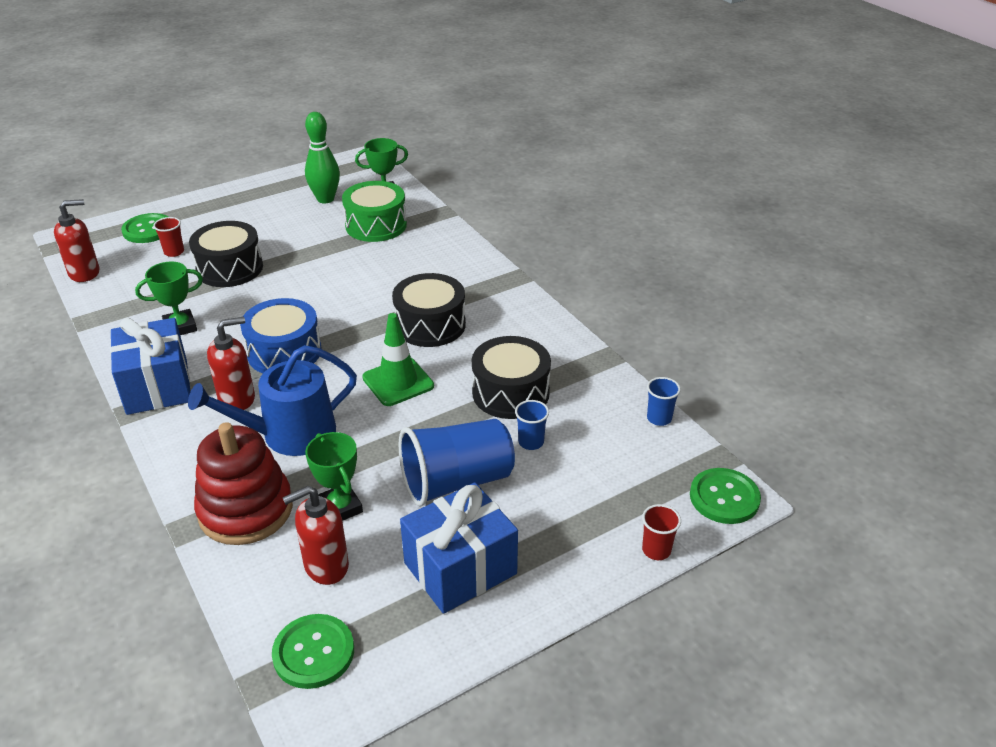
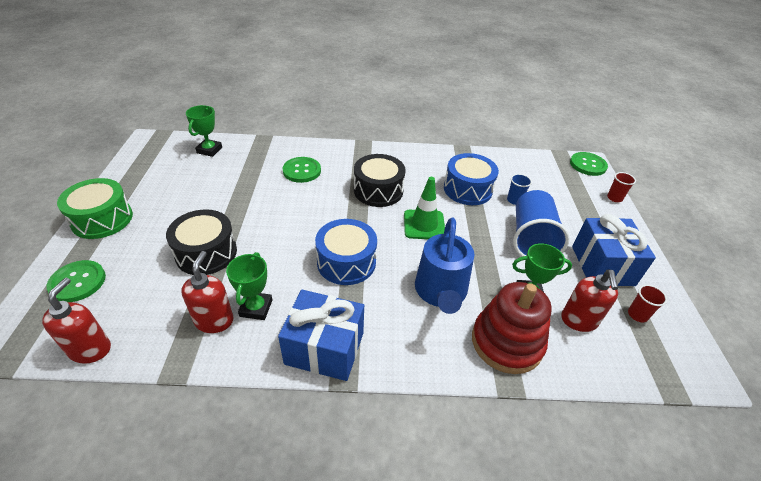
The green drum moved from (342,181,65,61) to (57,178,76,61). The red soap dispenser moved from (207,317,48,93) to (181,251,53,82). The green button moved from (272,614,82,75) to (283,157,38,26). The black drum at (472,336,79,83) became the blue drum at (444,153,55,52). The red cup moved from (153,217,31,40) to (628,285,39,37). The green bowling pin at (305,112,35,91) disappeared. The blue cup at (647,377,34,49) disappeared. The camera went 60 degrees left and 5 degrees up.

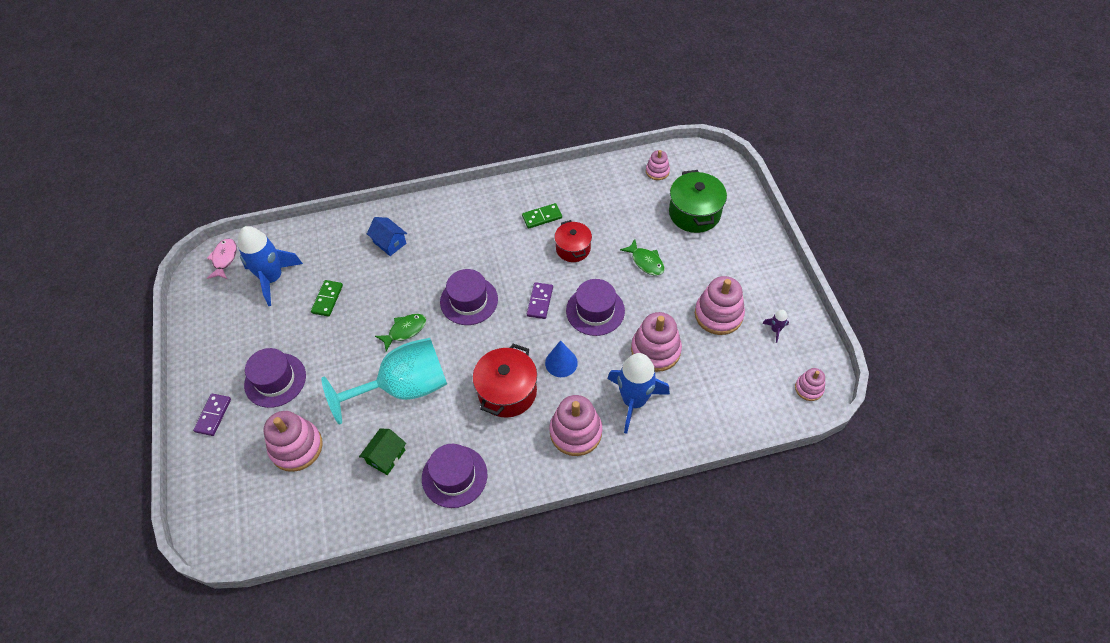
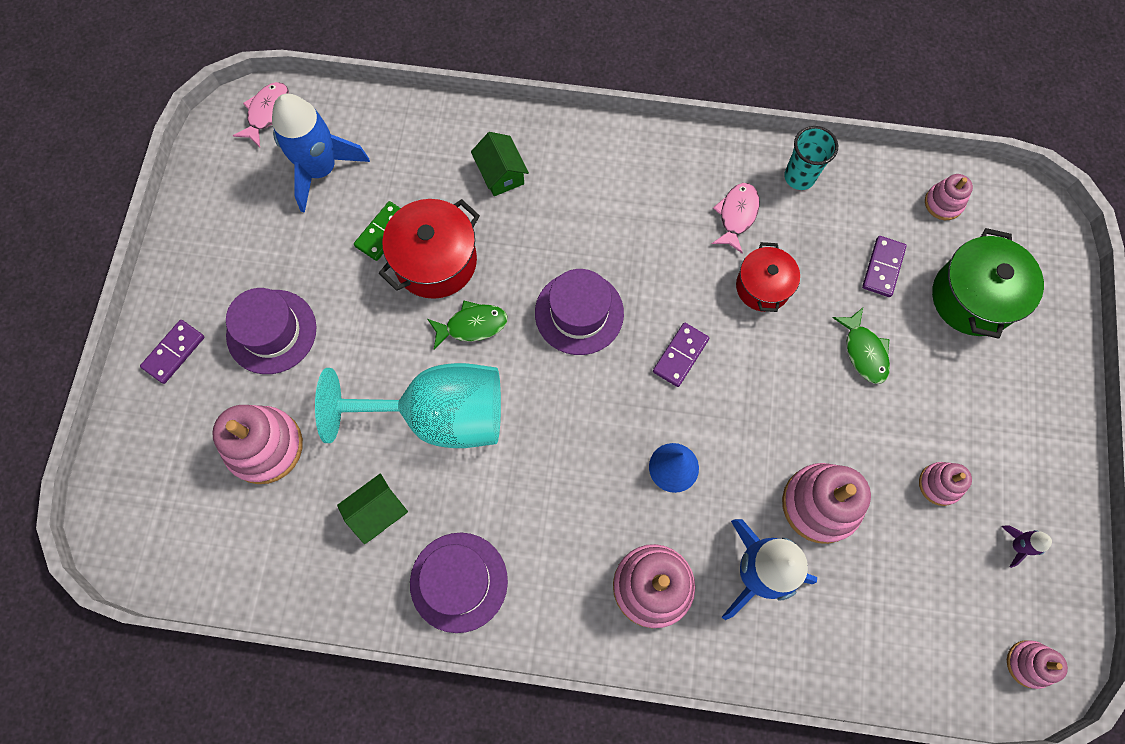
The red pot moved from (473,344,64,74) to (379,199,101,100). The blue house at (367,217,40,39) became the green house at (471,132,58,64). The green domino at (522,203,40,26) was replaced by the pink fish at (712,183,48,71). The turquoise cup at (784,126,54,64) appeared. The purple domino at (862,236,45,61) appeared. The pink stacking toy at (695,276,50,59) changed to 0.55 times the size. The purple hat at (566,279,59,57) disappeared. The camera went 20 degrees right and 15 degrees up.

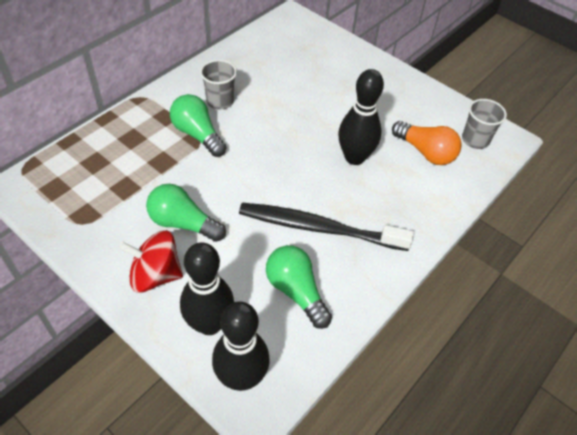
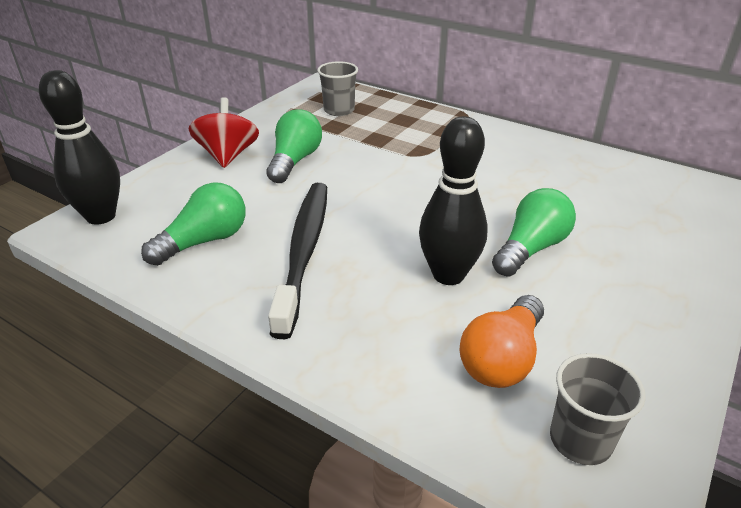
The grey cup moved from (200,60,37,50) to (317,61,41,55). The green light bulb moved from (170,94,56,63) to (492,188,84,88). The black bowling pin at (180,242,54,93) disappeared. The camera went 85 degrees right and 15 degrees down.

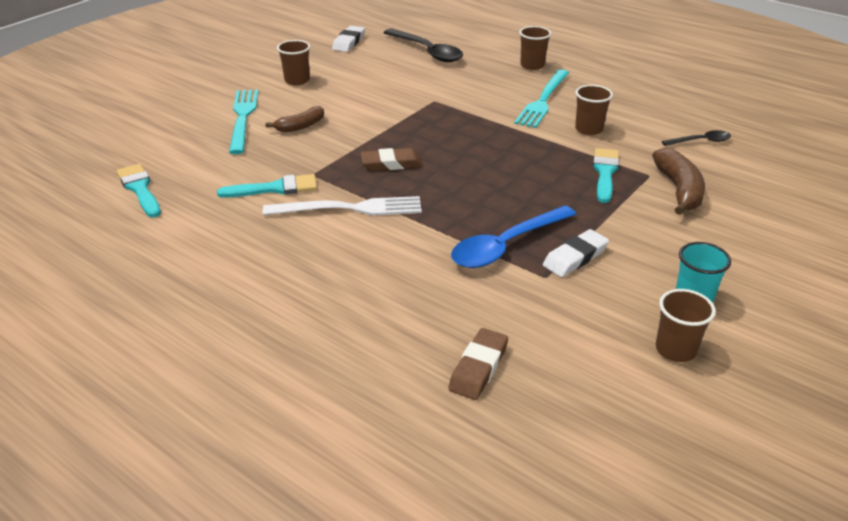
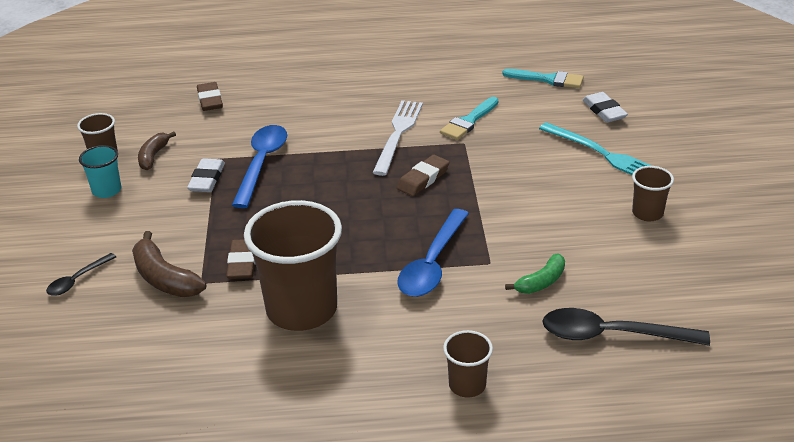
The black spoon moved from (662,130,69,16) to (46,253,70,43). The brown banana moved from (266,106,58,26) to (138,131,38,39). The turquoise brush at (593,148,26,55) was replaced by the brown eraser at (226,239,29,40). The brown cup at (575,85,38,50) changed to 2.09 times the size. The white fork at (263,196,159,19) turned 150 degrees clockwise. The blue spoon at (398,209,71,88) appeared. The green banana at (505,254,60,40) appeared. The white eraser moved from (332,26,33,26) to (583,92,45,31). The turquoise fork at (514,69,55,59) disappeared. The camera went 140 degrees right and 0 degrees up.

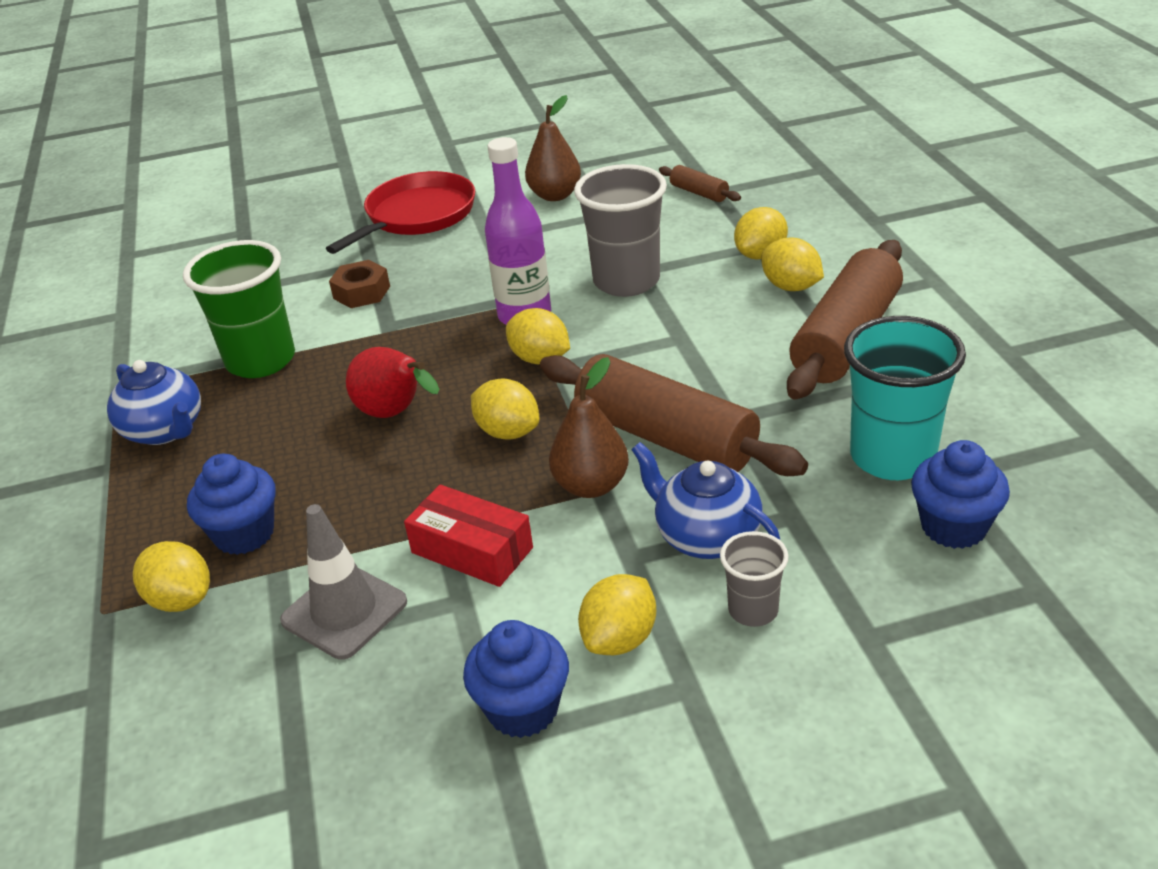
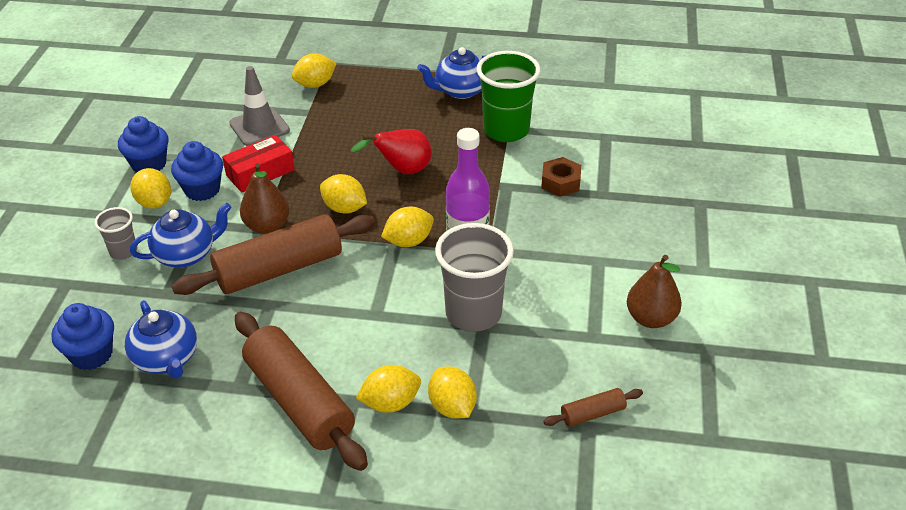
The turquoise cup at (844,316,122,164) was replaced by the blue teapot at (125,300,72,79). The blue cupcake moved from (187,454,89,101) to (171,141,52,60). The yellow lemon at (471,379,68,61) turned 60 degrees clockwise. The red pan at (326,171,149,83) disappeared. The camera went 110 degrees right and 5 degrees up.

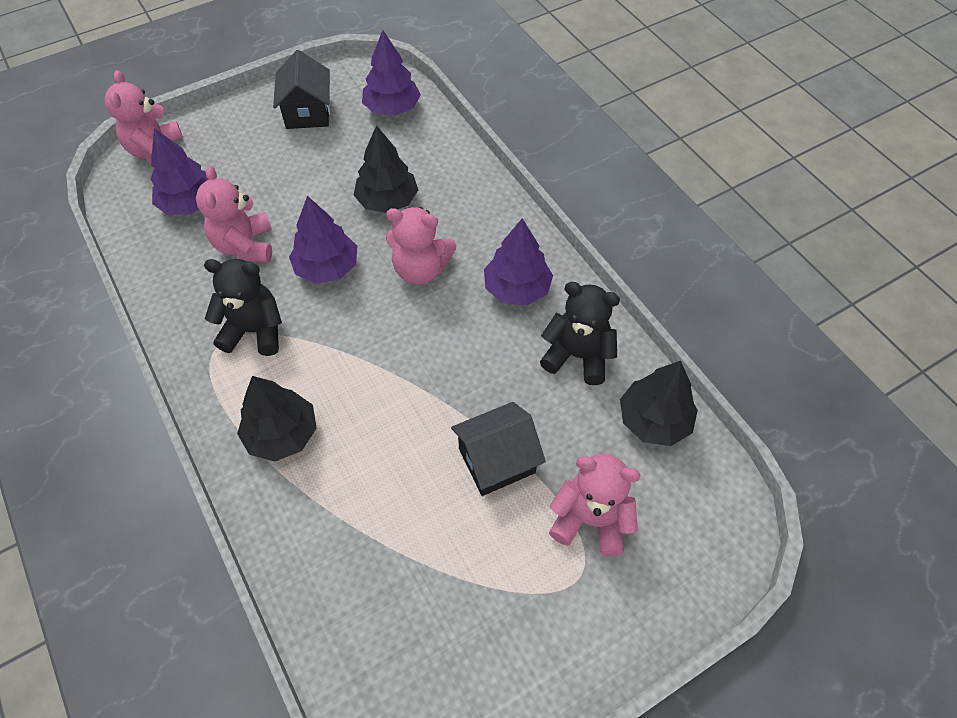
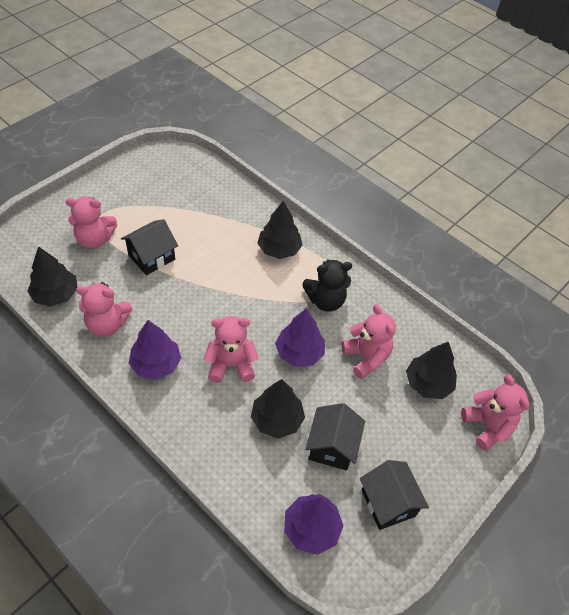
The black teddy bear at (540,282,80,103) became the pink teddy bear at (76,282,56,55). The black house at (305,403,60,67) appeared. The purple tree at (150,128,58,87) became the black tree at (406,341,51,58). The camera went 160 degrees right and 5 degrees down.

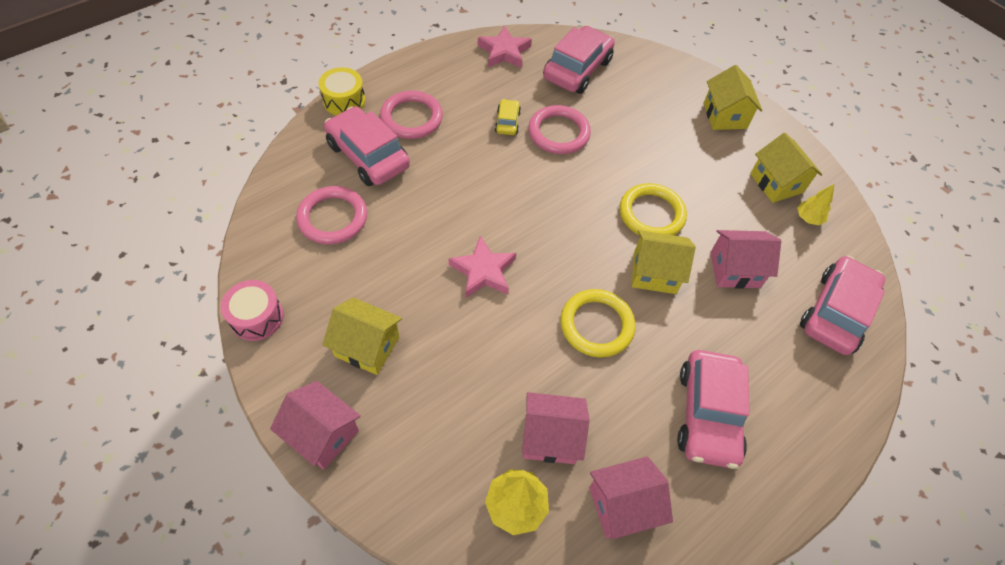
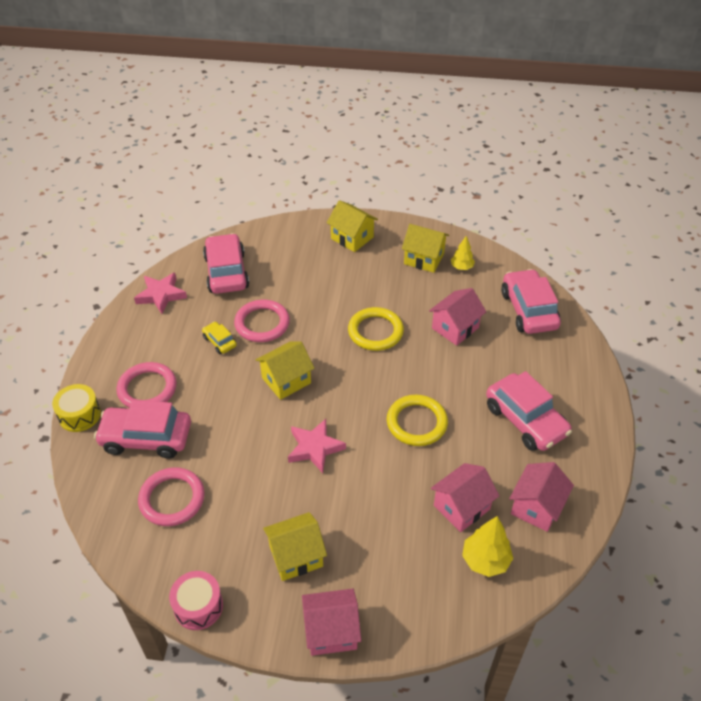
The yellow house moved from (632,230,64,64) to (256,341,59,59). The camera went 40 degrees left and 10 degrees down.

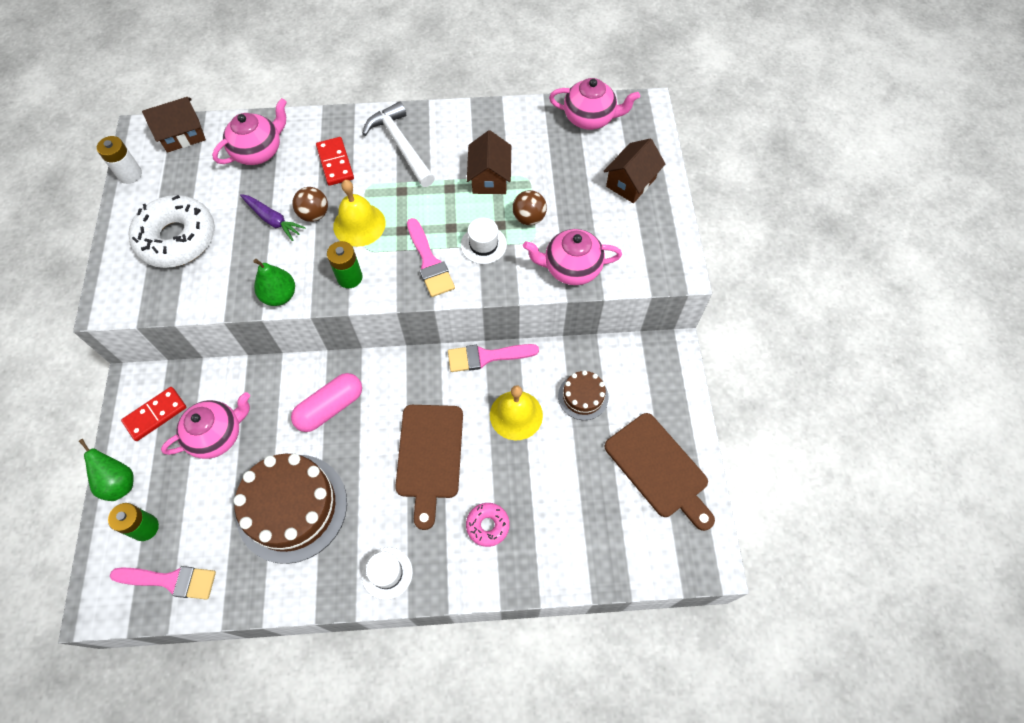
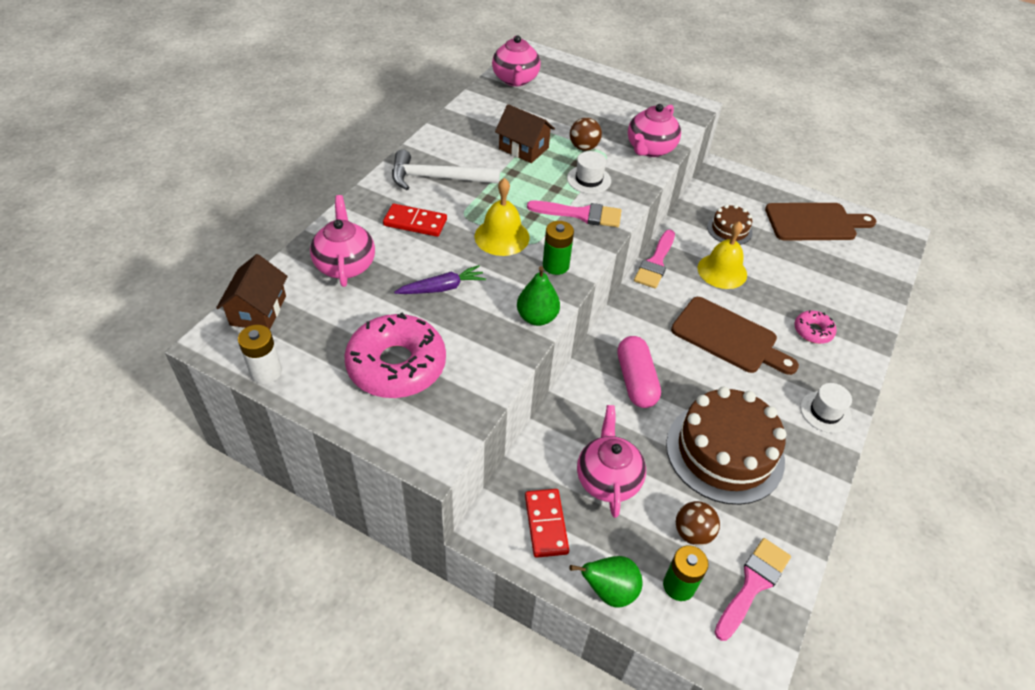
The white donut at (128,195,87,73) became the pink donut at (344,313,102,85). The pink teapot at (549,78,91,52) turned 135 degrees clockwise. The brown ball moved from (292,187,36,35) to (676,501,44,45). The brown house at (603,138,62,65) disappeared. The camera went 60 degrees left and 15 degrees down.

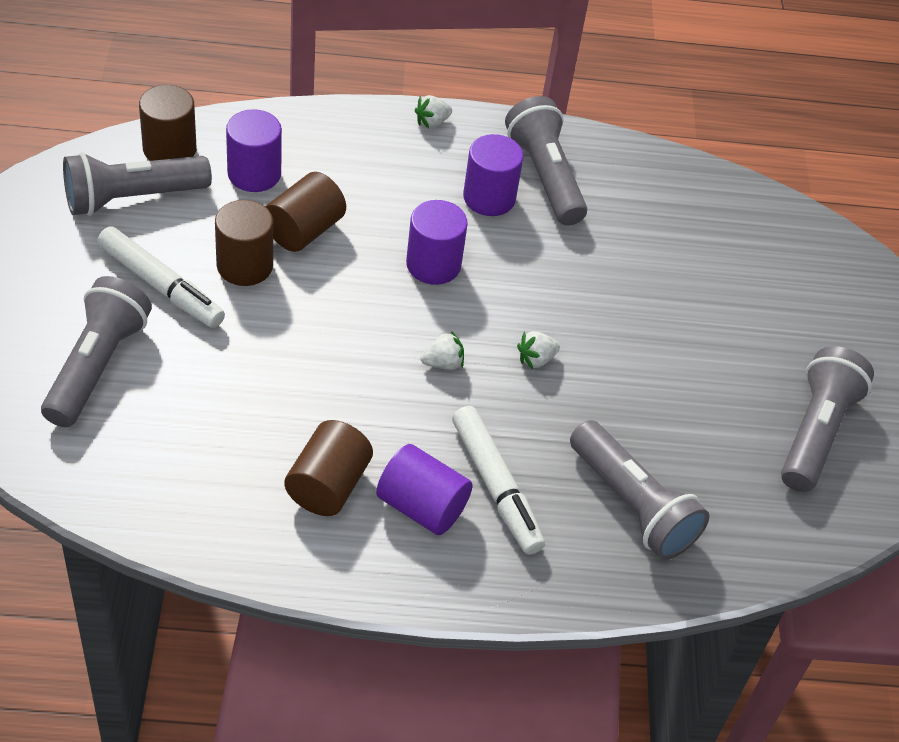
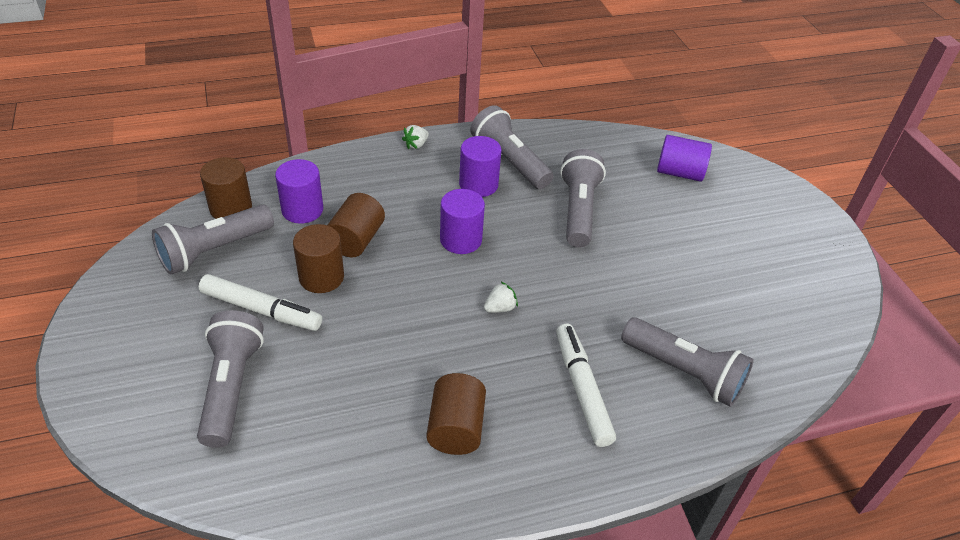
The white marker at (452,406,93,149) turned 150 degrees counterclockwise. The grey flashlight moved from (781,346,93,146) to (560,149,46,99). The purple cylinder moved from (376,444,97,91) to (657,135,55,47). The white strawberry at (517,331,43,38) disappeared. The camera went 15 degrees left and 5 degrees down.

